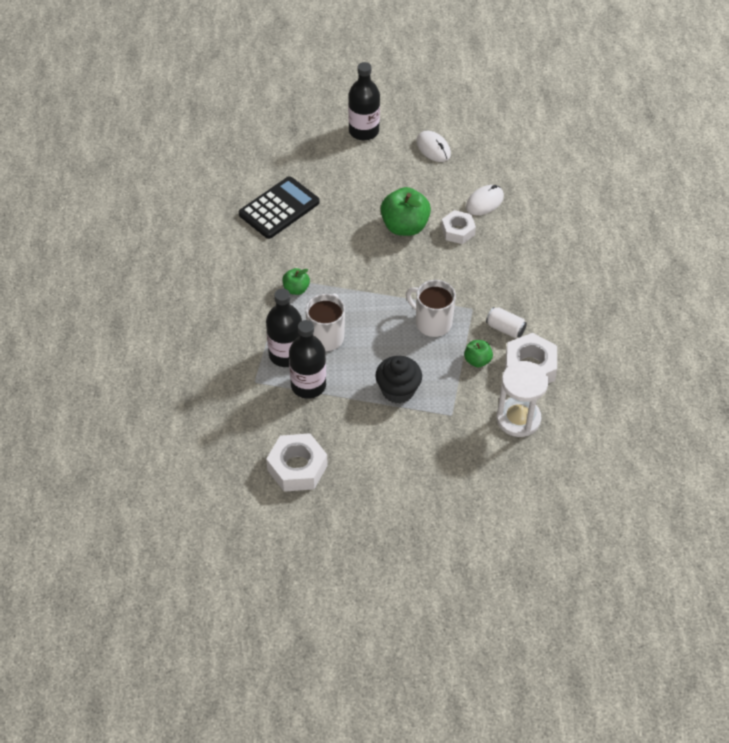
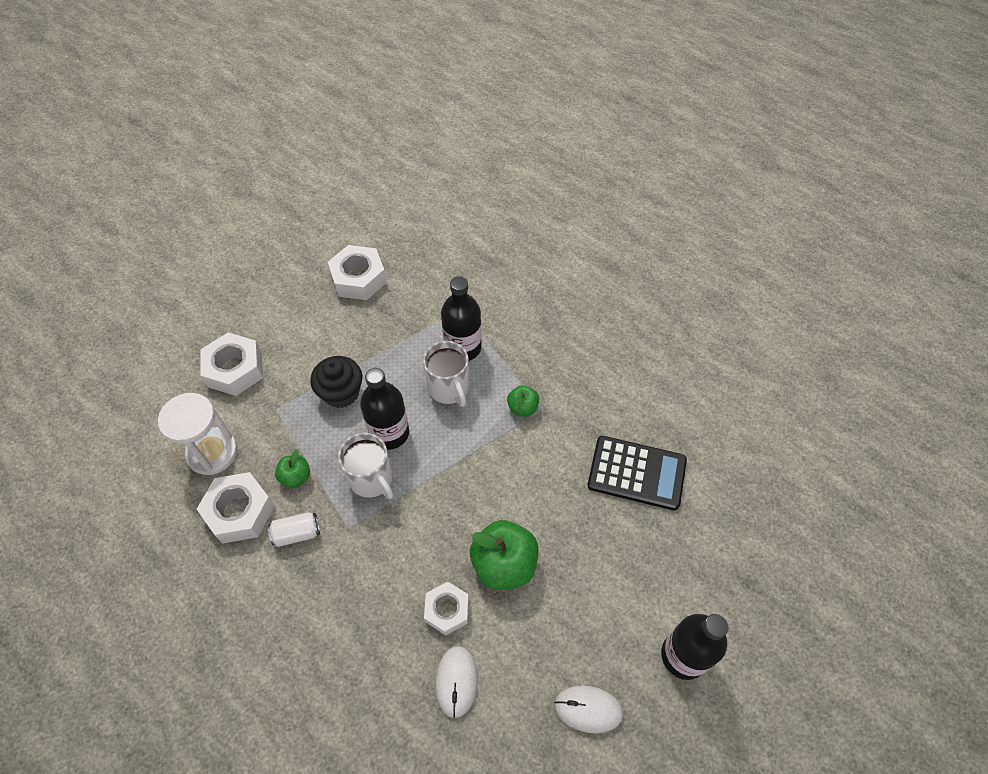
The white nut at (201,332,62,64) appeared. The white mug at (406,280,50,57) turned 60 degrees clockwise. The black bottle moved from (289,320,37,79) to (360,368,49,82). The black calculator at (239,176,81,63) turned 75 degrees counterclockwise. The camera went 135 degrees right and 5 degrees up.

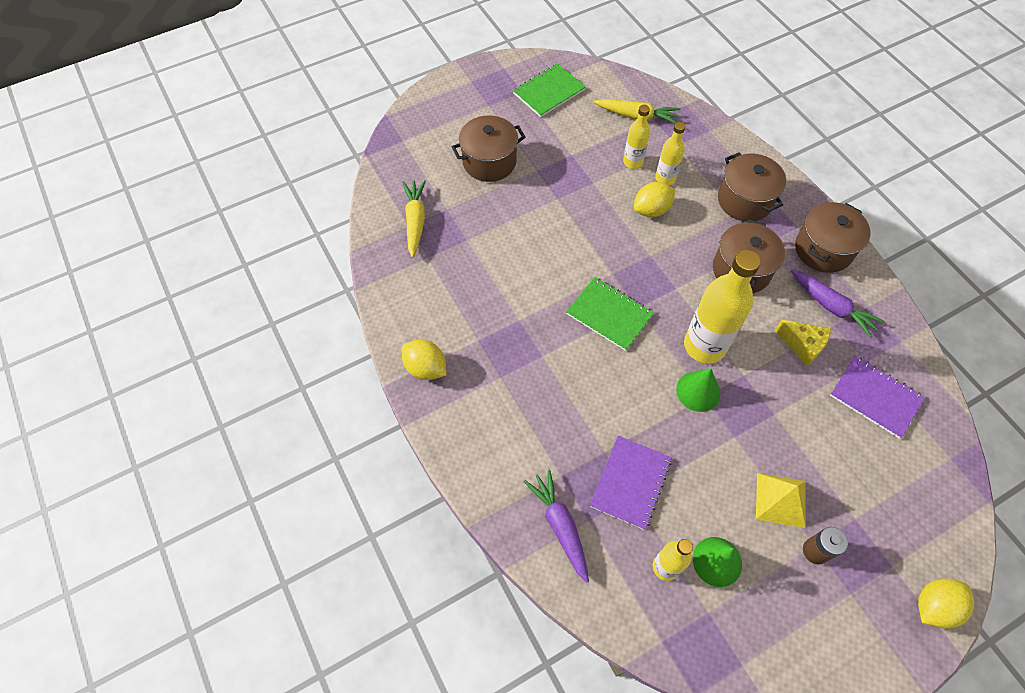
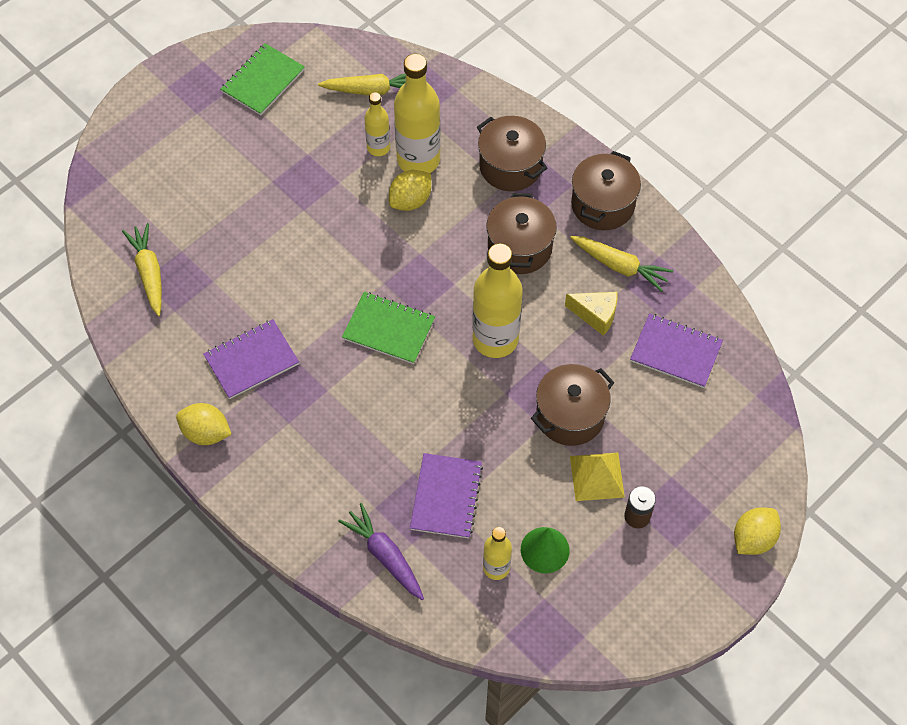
The purple notebook at (203,319,96,80) appeared. The yellow bottle at (655,122,30,63) changed to 1.84 times the size. The brown pot moved from (452,115,74,67) to (531,364,84,82). The purple carrot at (791,270,94,68) became the yellow carrot at (570,236,103,56). The green cone at (676,368,44,44) disappeared. The camera went 15 degrees left and 0 degrees up.

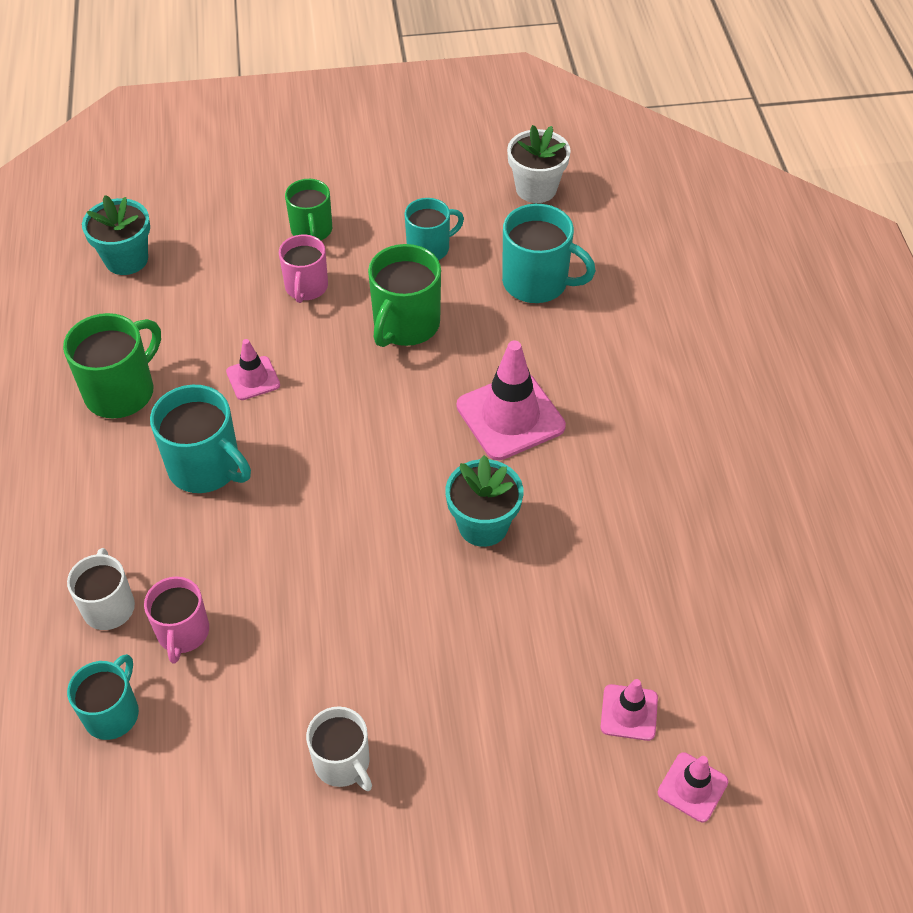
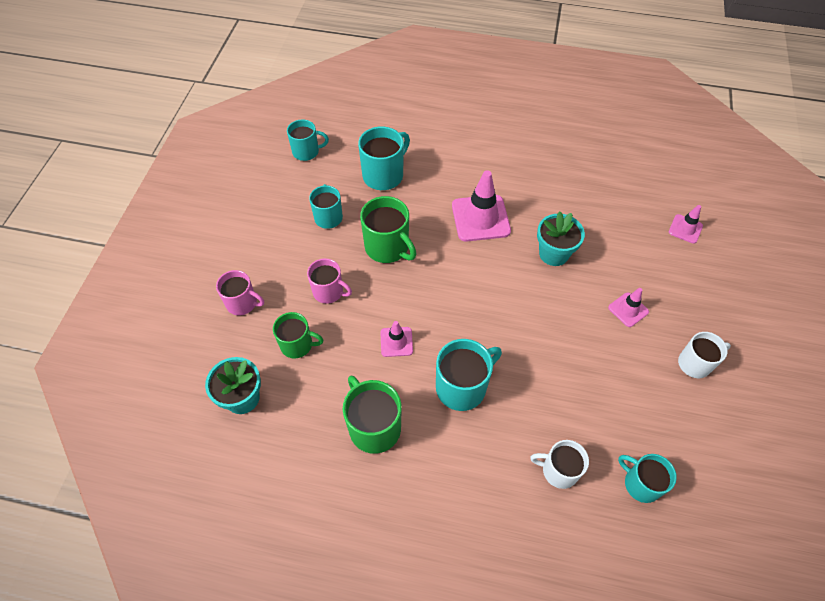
The pink mug moved from (144,577,65,87) to (216,270,48,45). The green mug moved from (285,179,47,61) to (273,312,50,47). The white flower pot at (507,125,64,78) was replaced by the turquoise mug at (287,119,42,42). The pink traffic cone moved from (658,753,70,69) to (608,288,41,39). The camera went 70 degrees left and 5 degrees up.

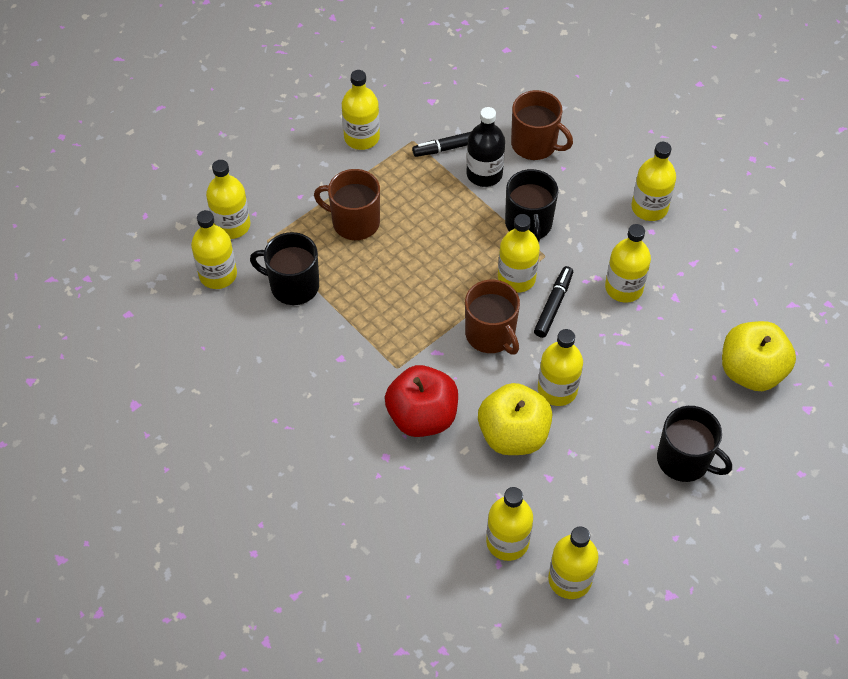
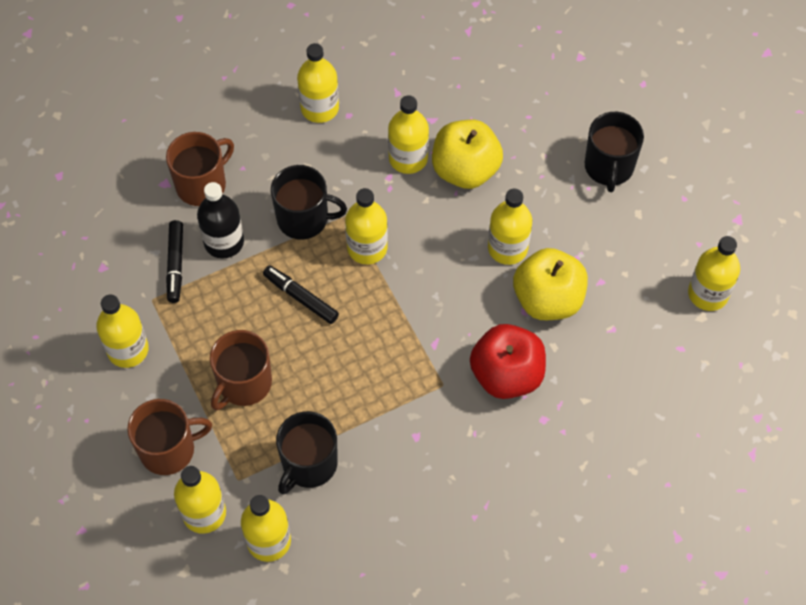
The brown mug moved from (465,280,55,75) to (127,399,85,76). The black marker moved from (534,266,39,72) to (263,266,76,58). The yellow apple moved from (722,321,74,70) to (432,120,71,69). The black mug at (657,406,75,76) turned 135 degrees clockwise. The yellow bottle at (486,487,47,74) disappeared. The camera went 75 degrees left and 5 degrees up.

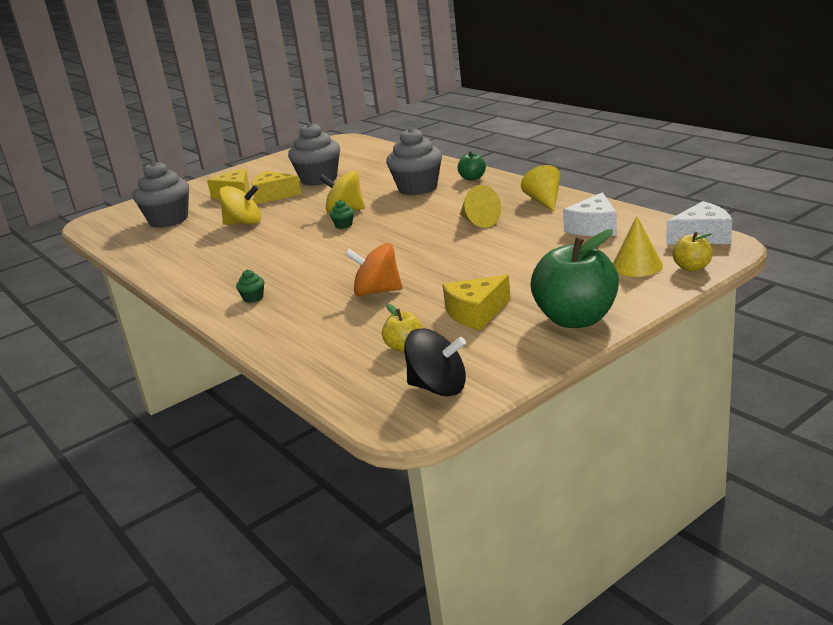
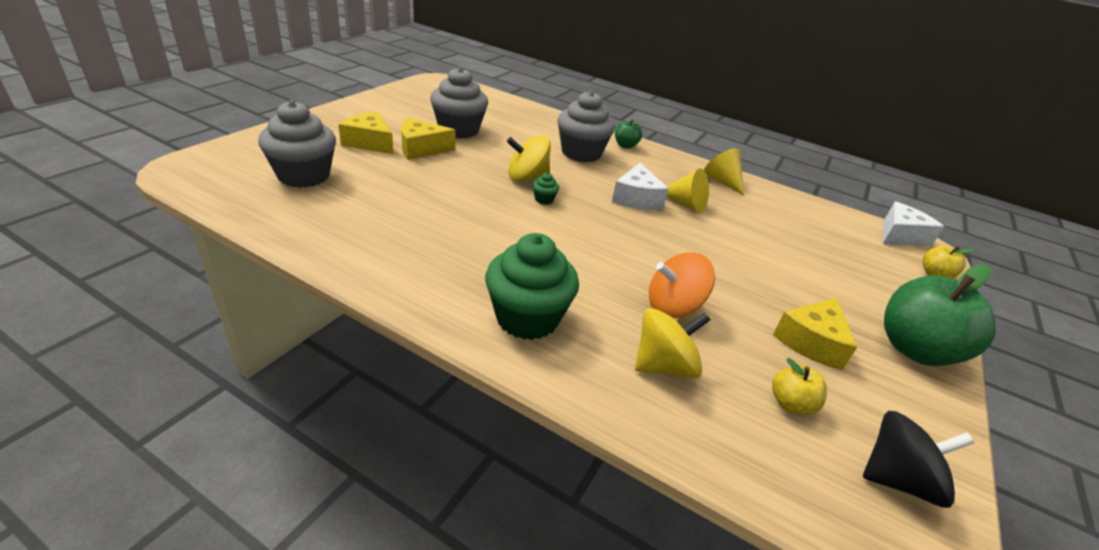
The green cupcake at (236,270,28,33) changed to 2.48 times the size. The white cheese moved from (563,192,54,44) to (612,163,57,47). The yellow spinning top moved from (219,185,42,40) to (635,308,76,70). The yellow cone at (613,216,50,61) disappeared. The camera went 30 degrees left and 10 degrees up.

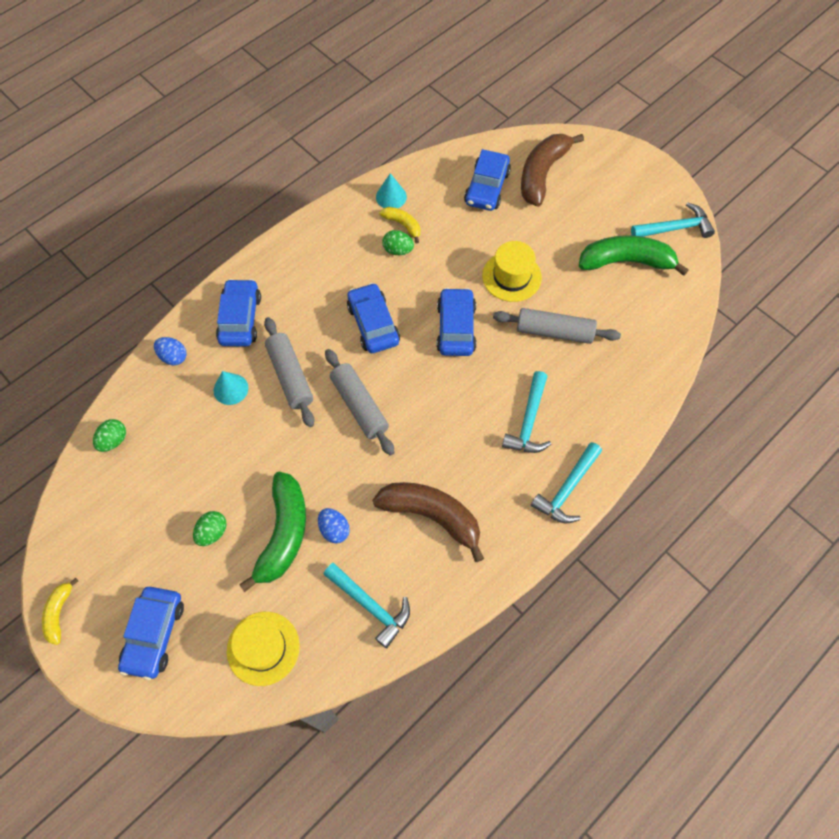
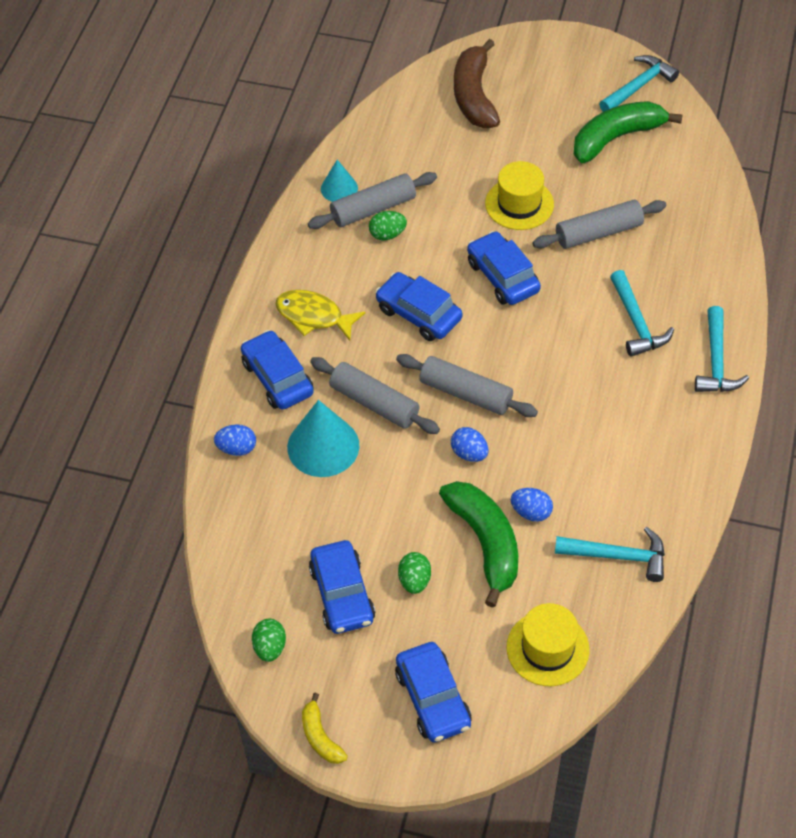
The green egg moved from (93,419,33,33) to (252,619,34,43). The yellow fish at (275,290,91,51) appeared. The turquoise cone at (214,371,34,34) changed to 1.73 times the size. The yellow banana at (379,207,41,36) was replaced by the grey rolling pin at (308,172,129,57). The blue car moved from (464,149,47,62) to (309,540,66,94). The blue egg at (451,427,38,35) appeared. The brown banana at (373,482,111,80) disappeared. The camera went 30 degrees left and 10 degrees down.

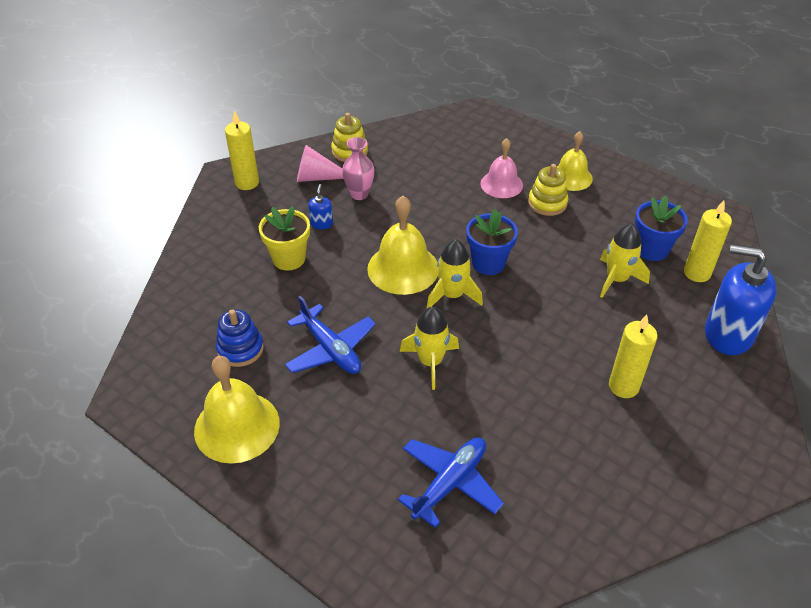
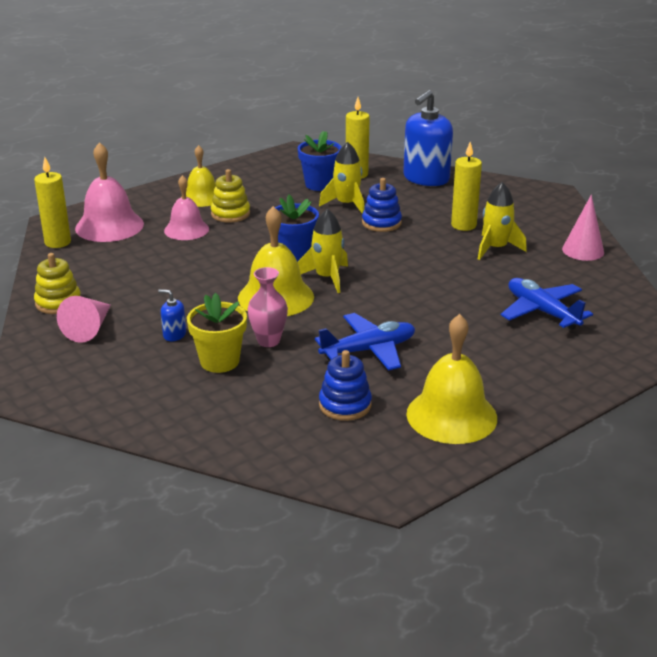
The yellow candle moved from (225,111,34,79) to (34,157,37,91). The pink bell at (75,142,69,100) appeared. The pink vase moved from (342,137,33,63) to (247,267,41,80). The blue stacking toy at (362,178,40,54) appeared. The yellow rocket moved from (400,307,59,83) to (478,182,49,78). The pink cone at (562,194,42,67) appeared. The camera went 75 degrees left and 15 degrees down.

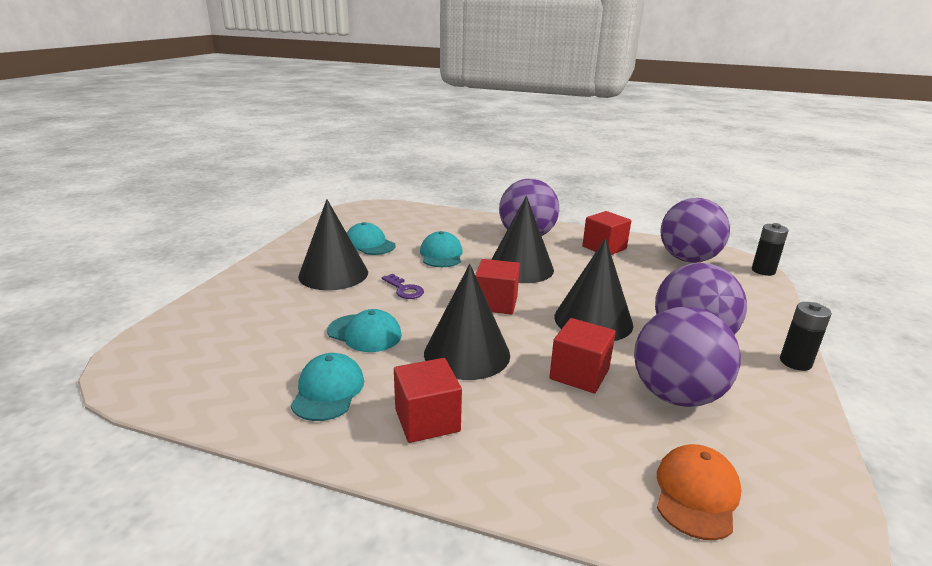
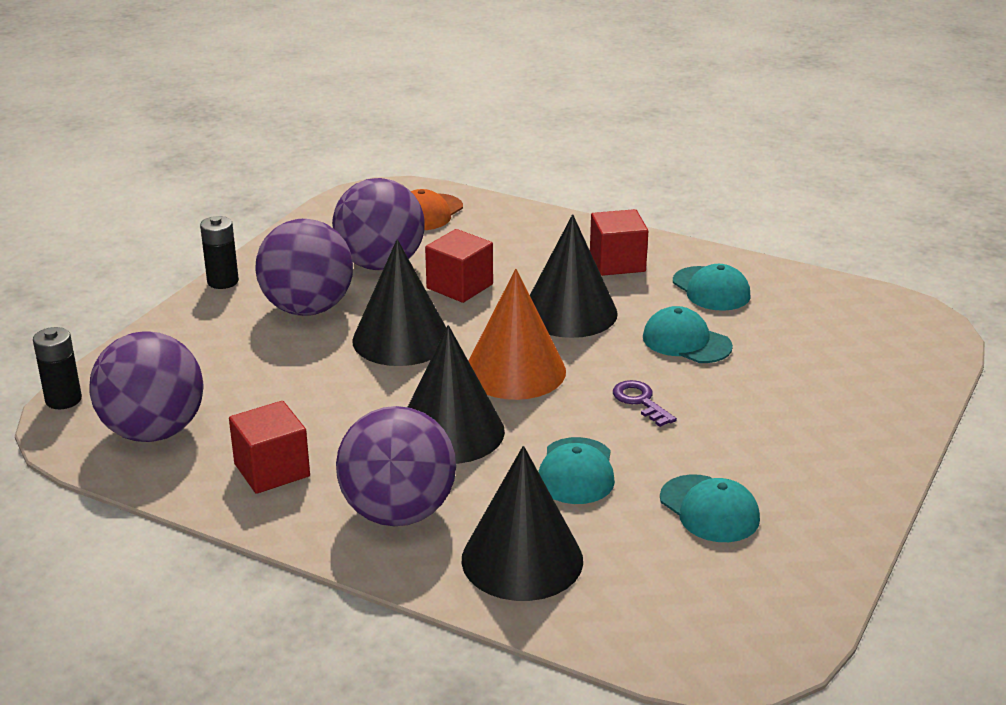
The black cone moved from (298,199,70,91) to (462,446,121,155). The red cube at (475,259,45,56) was replaced by the orange cone at (468,269,98,131). The turquoise cap at (291,353,73,68) turned 45 degrees counterclockwise. The camera went 170 degrees left and 5 degrees up.

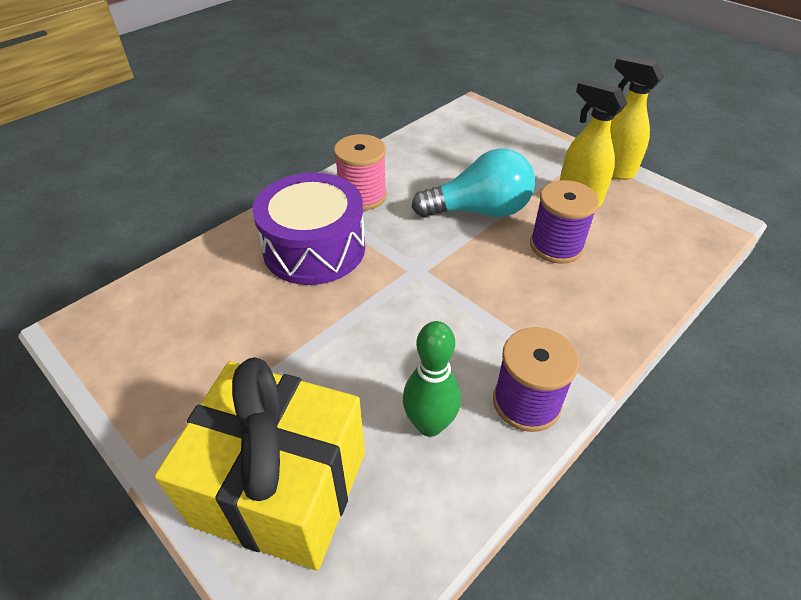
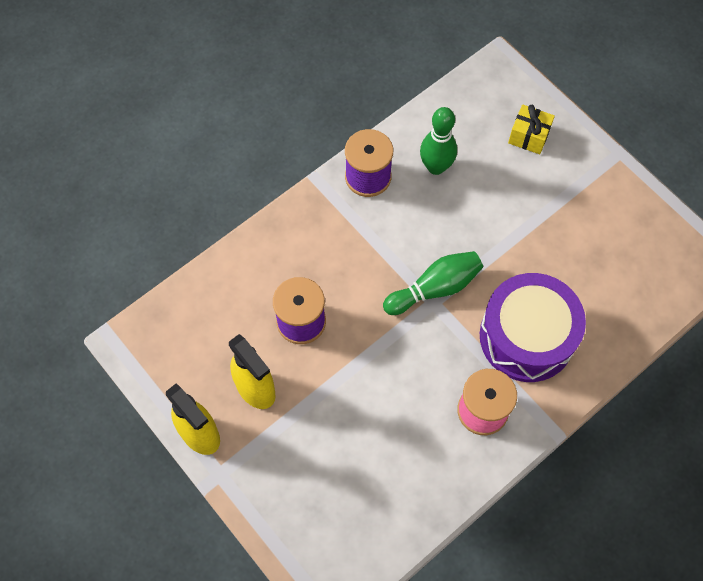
The green bowling pin at (383,251,100,64) appeared. The yellow gift at (154,357,211,214) changed to 0.42 times the size. The turquoise light bulb at (412,148,123,70) disappeared. The camera went 175 degrees left and 20 degrees up.

